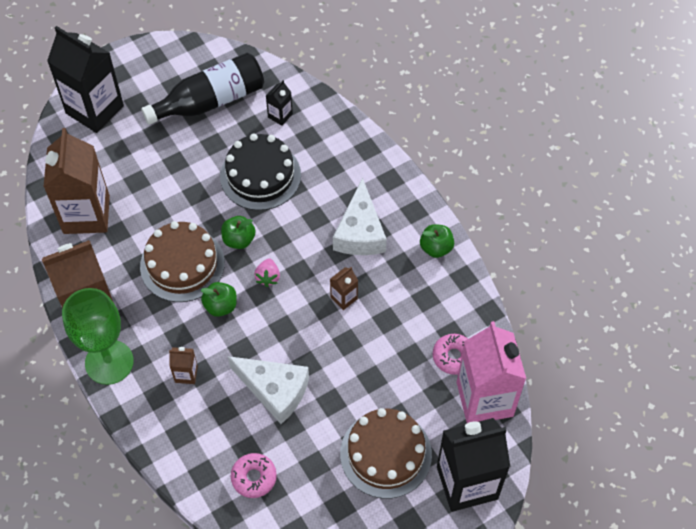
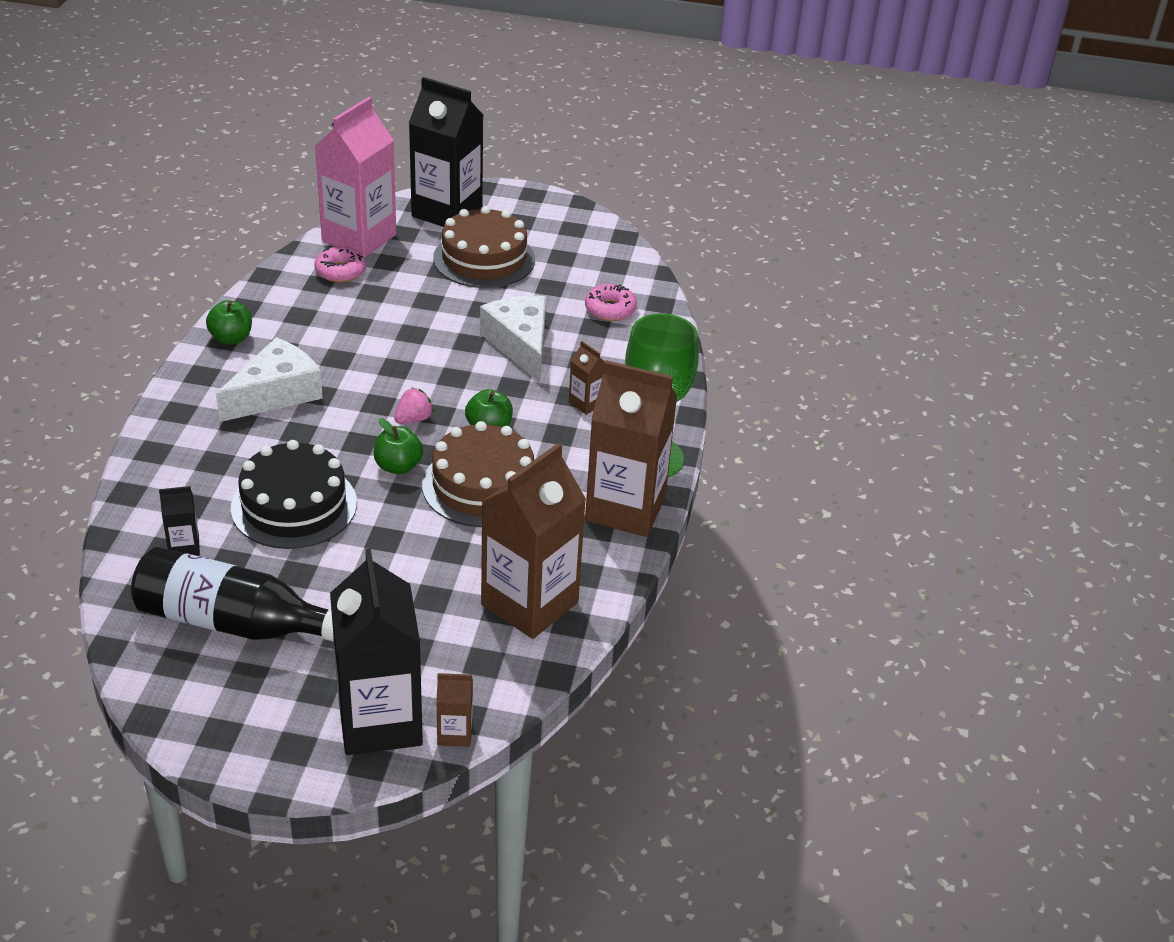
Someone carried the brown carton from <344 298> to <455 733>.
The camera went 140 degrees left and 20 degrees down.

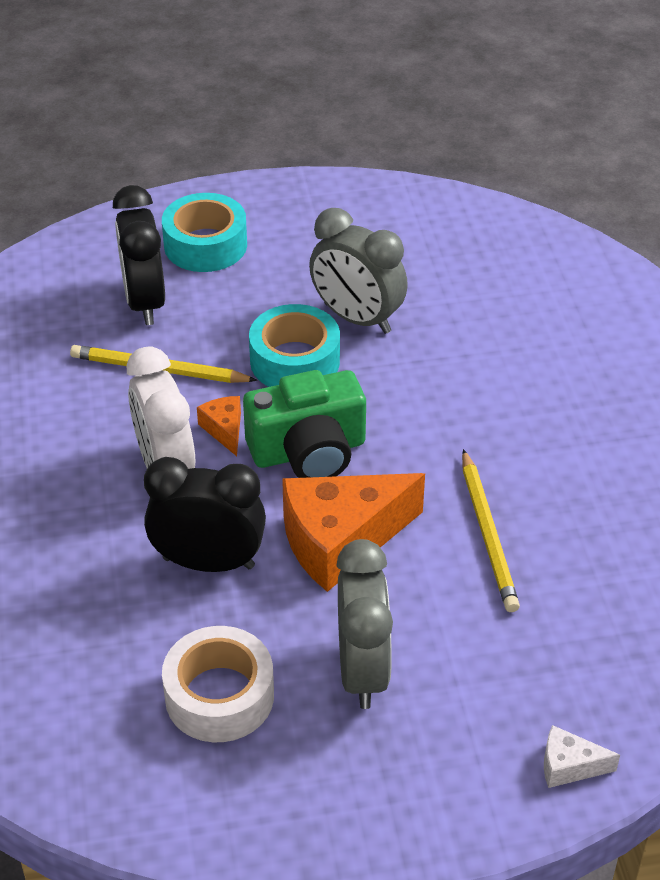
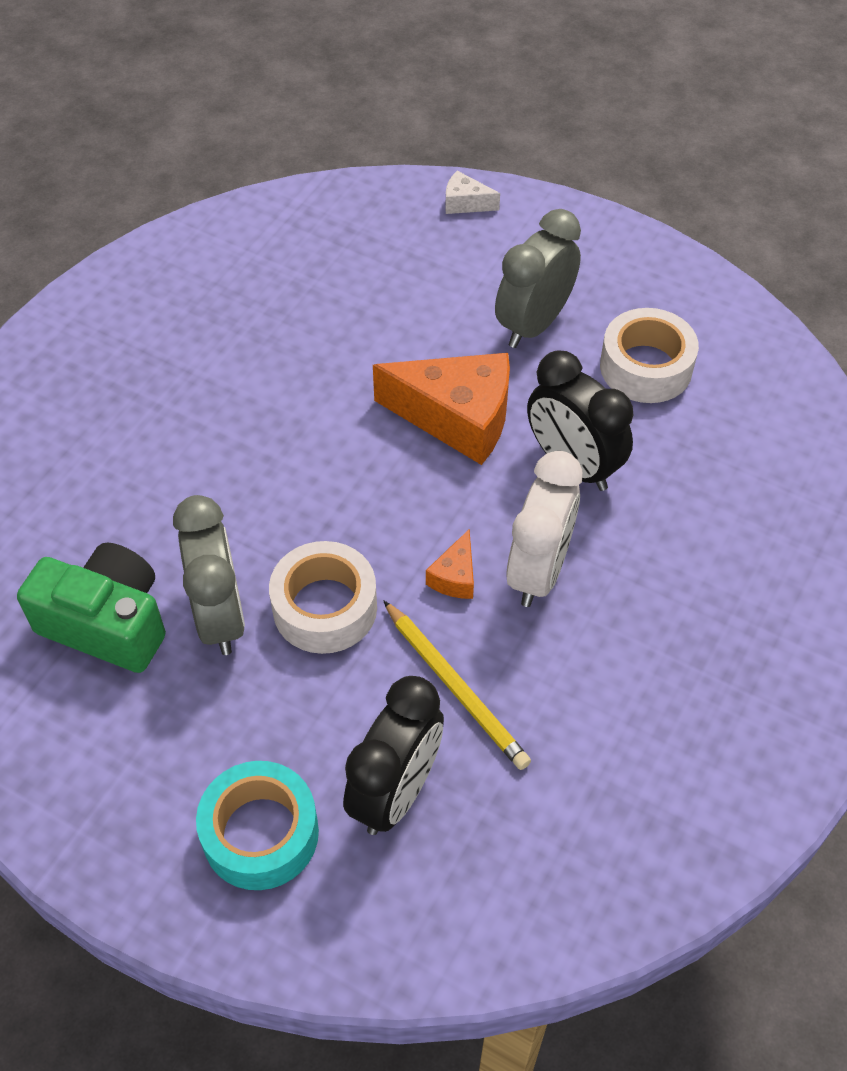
Someone took away the yellow pencil at <488 534>.
Someone carried the green camera from <308 451> to <107 623>.
Someone repainted the turquoise tape at <295 361>, which became the white tape at <325 607>.
Someone rotated the white cheese at <569 766> by 150 degrees clockwise.
The camera went 140 degrees left and 10 degrees up.

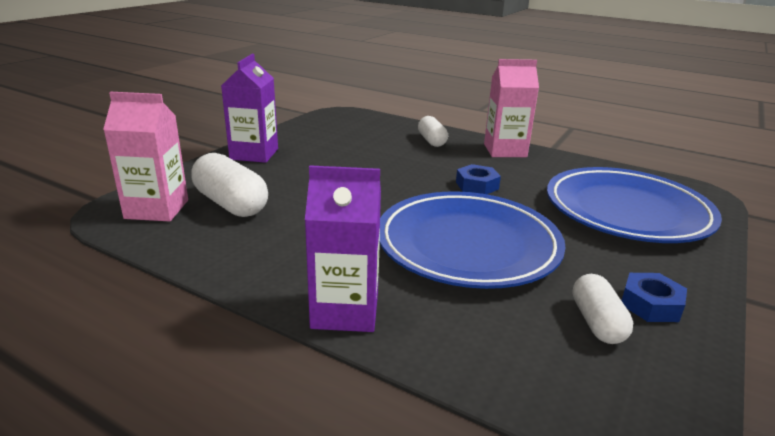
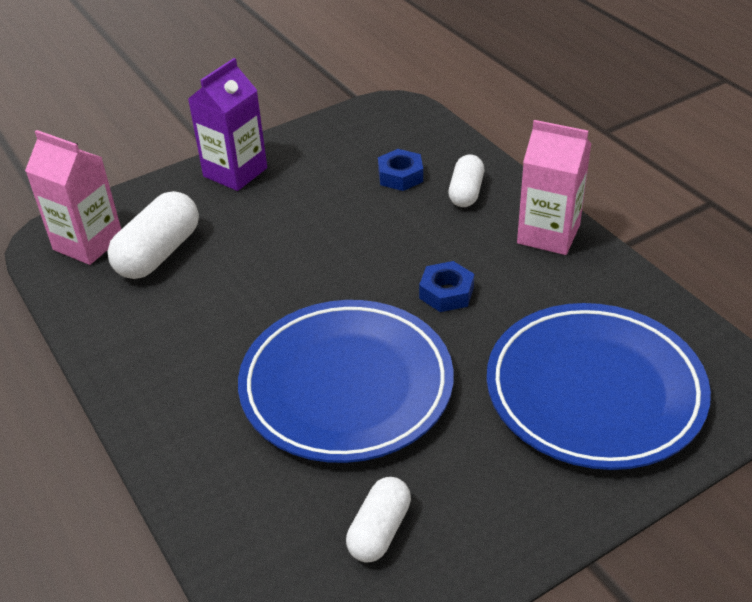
Someone took away the purple carton at <345 311>.
Someone carried the blue nut from <651 304> to <400 176>.
Someone rotated the white capsule at <231 204> by 45 degrees clockwise.
The camera went 30 degrees right and 15 degrees up.

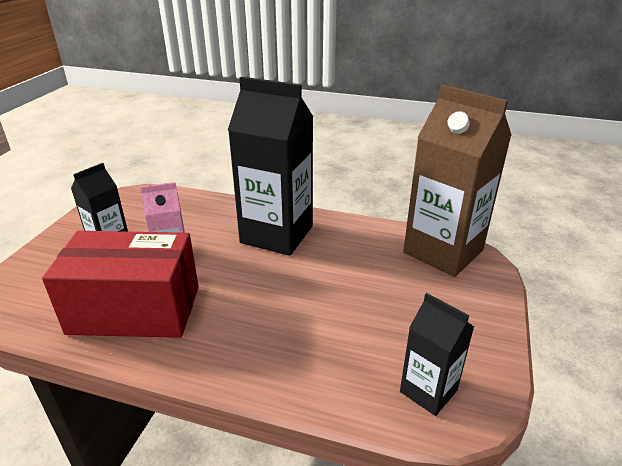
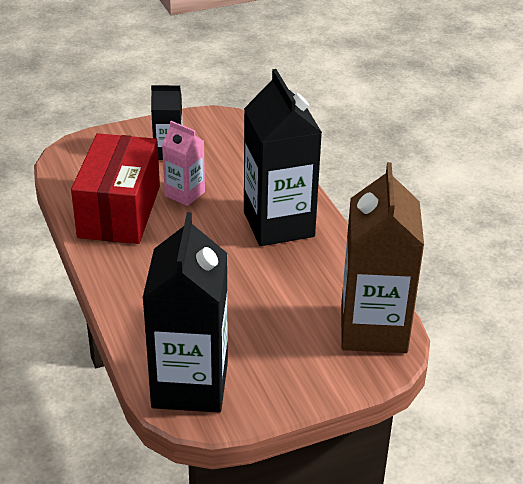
Someone rotated the red box at <135 309> by 45 degrees clockwise.
Someone scaled the black carton at <428 391> by 1.92.
The camera went 50 degrees right and 5 degrees up.

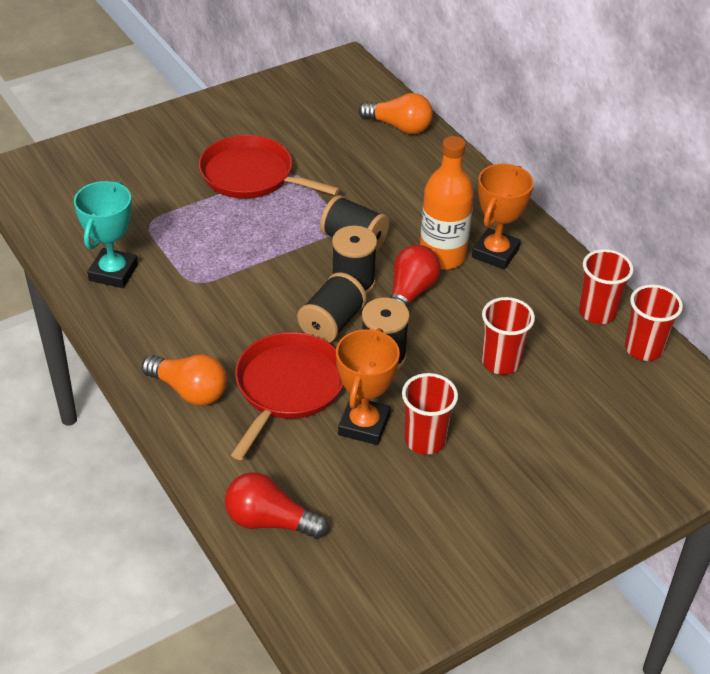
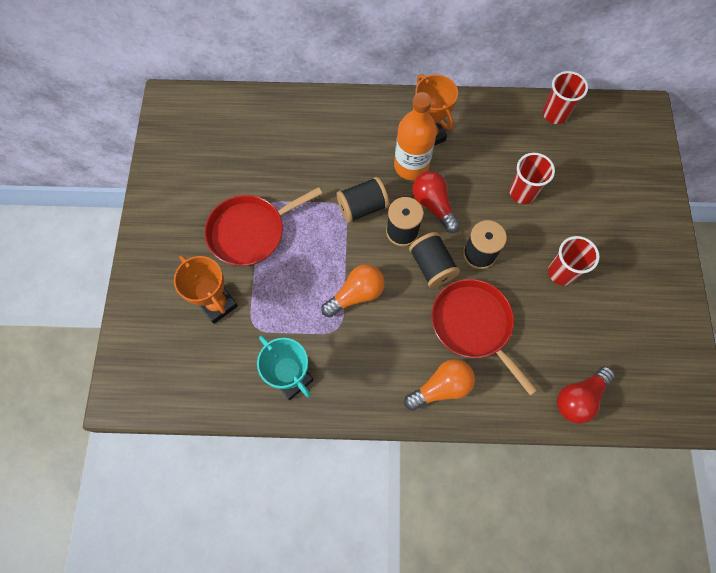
Someone took away the red cup at <597 313>.
Someone carried the orange trophy from <364 425> to <217 304>.
Someone carried the orange light bulb from <399 127> to <356 294>.
The camera went 55 degrees left and 25 degrees up.

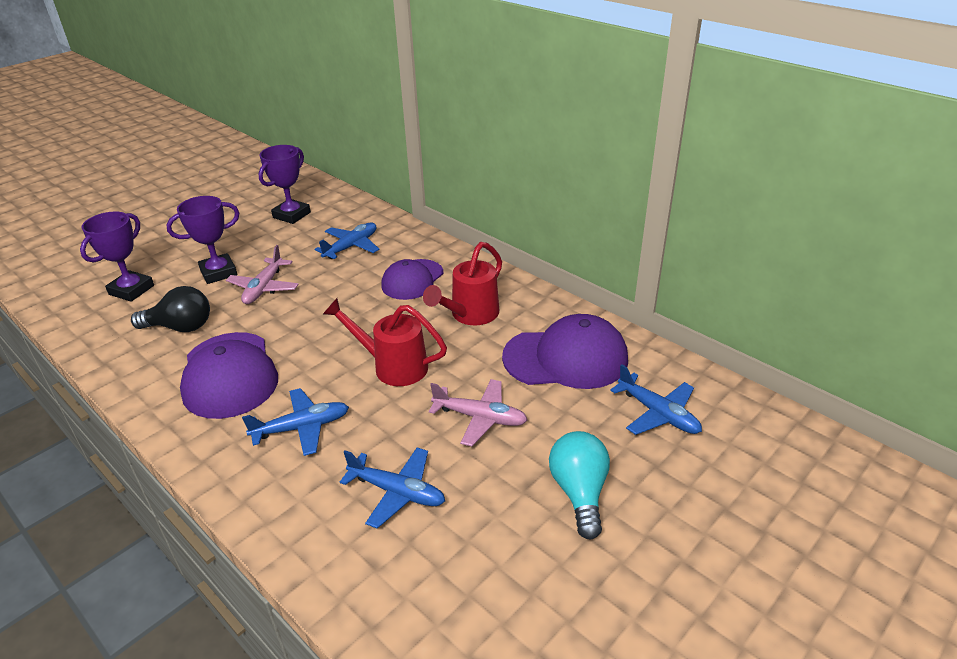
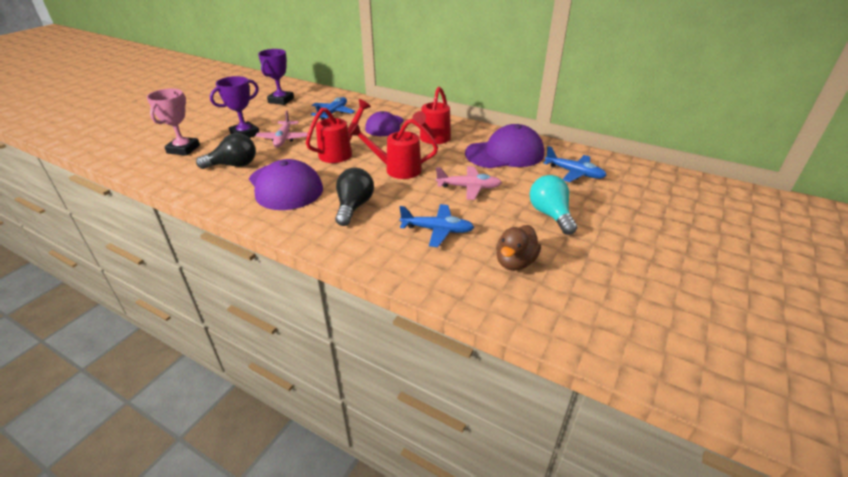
Someone put down the red watering can at <339 152>.
Someone put down the brown duck at <515 262>.
Someone swapped the blue plane at <302 428> for the black light bulb at <354 207>.
Someone repainted the purple trophy at <131 290>, which became the pink trophy at <183 149>.
The camera went 15 degrees left and 0 degrees up.

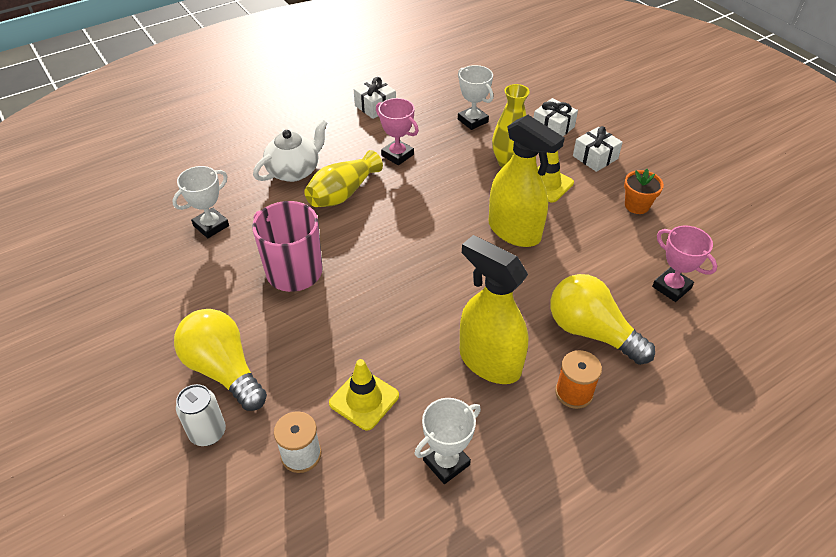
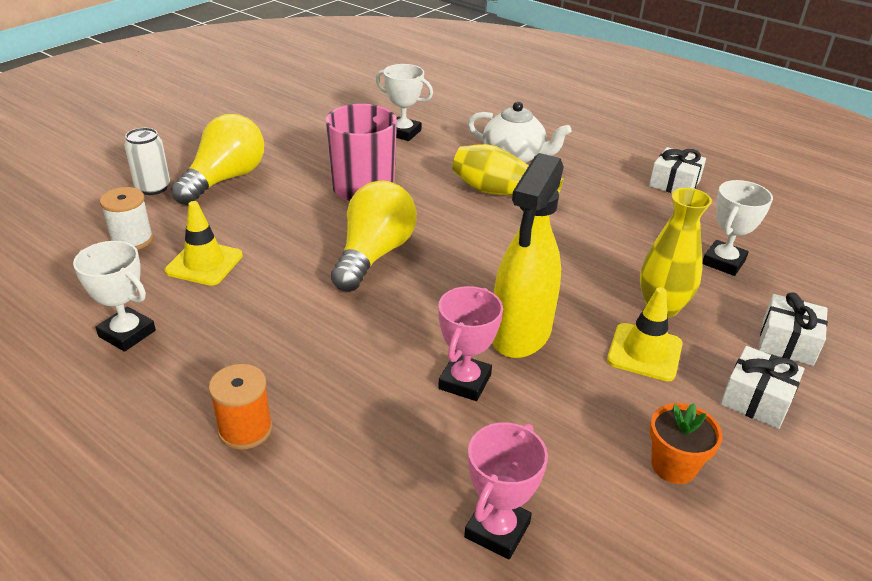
Someone took away the yellow spray bottle at <489 362>.
Someone carried the pink trophy from <397 155> to <465 382>.
Someone carried the yellow light bulb from <591 332> to <374 254>.
The camera went 70 degrees right and 10 degrees down.

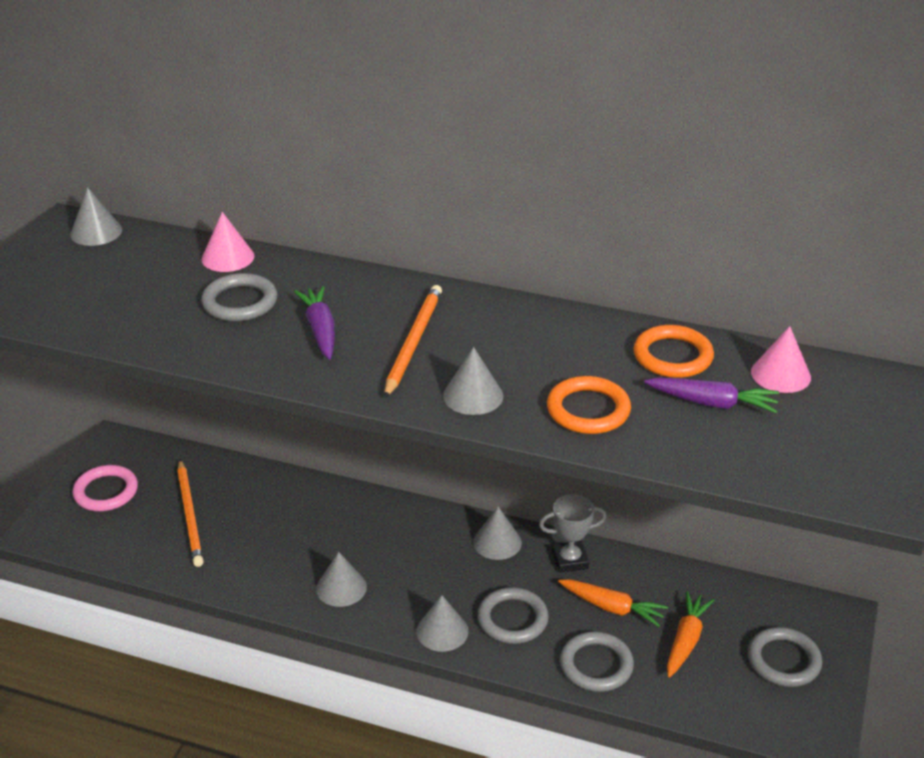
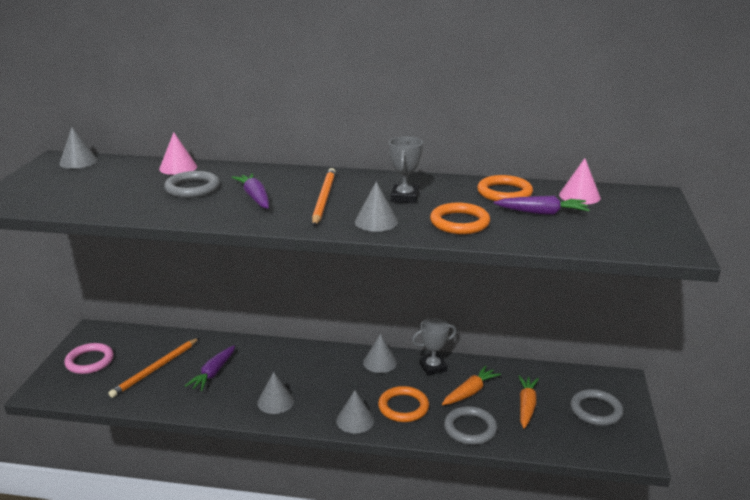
Someone put down the purple carrot at <213 373>.
Someone put down the grey trophy at <404 197>.
Someone repainted the grey ring at <512 619>, which became the orange ring at <403 407>.
Someone rotated the orange pencil at <190 515> by 60 degrees clockwise.
Someone rotated the orange carrot at <611 607> by 60 degrees counterclockwise.
The camera went 10 degrees left and 10 degrees down.

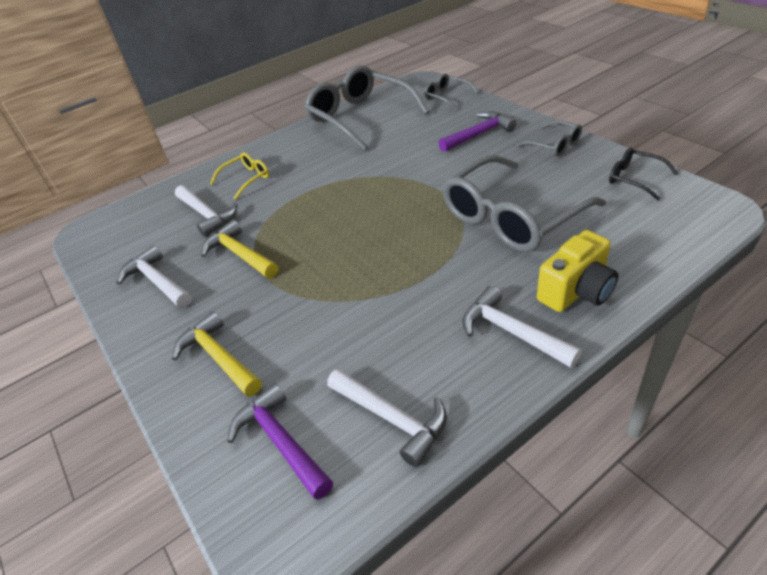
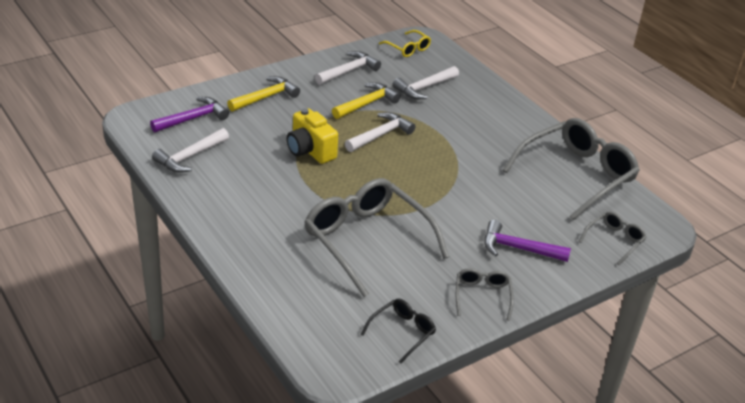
Someone carried the yellow glasses from <246 179> to <408 49>.
Someone carried the white hammer from <511 332> to <380 135>.
Someone carried the yellow camera from <576 291> to <310 151>.
Someone rotated the purple hammer at <478 134> by 135 degrees clockwise.
Someone rotated the grey glasses at <554 145> by 135 degrees clockwise.
The camera went 85 degrees right and 5 degrees down.

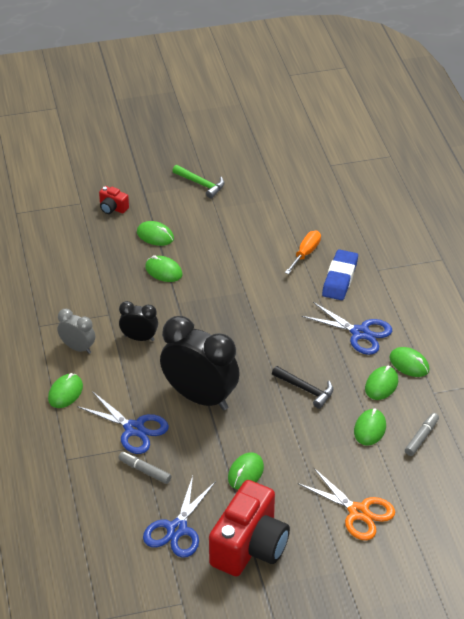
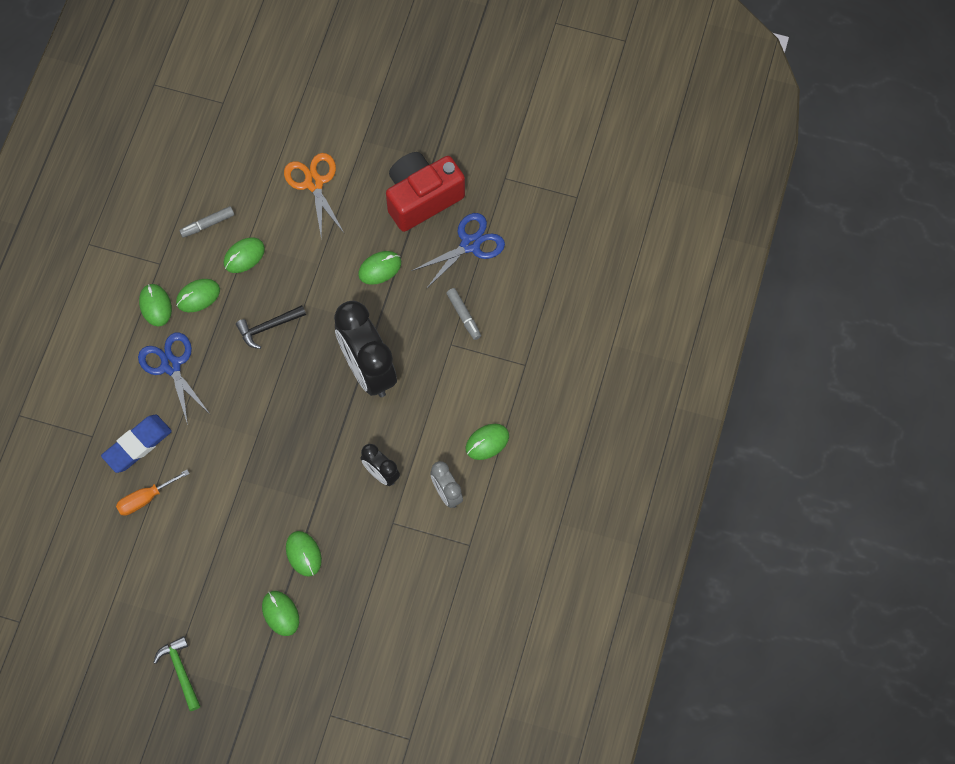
Someone took away the blue scissors at <134 429>.
Someone took away the red camera at <112 208>.
Someone rotated the black hammer at <306 389> by 90 degrees counterclockwise.
The camera went 150 degrees left and 25 degrees up.

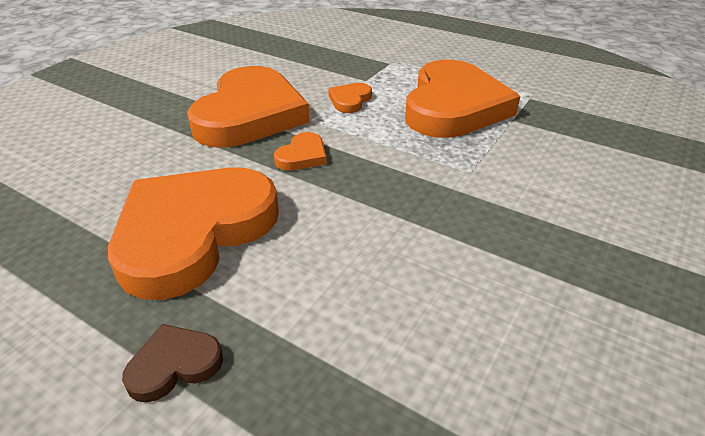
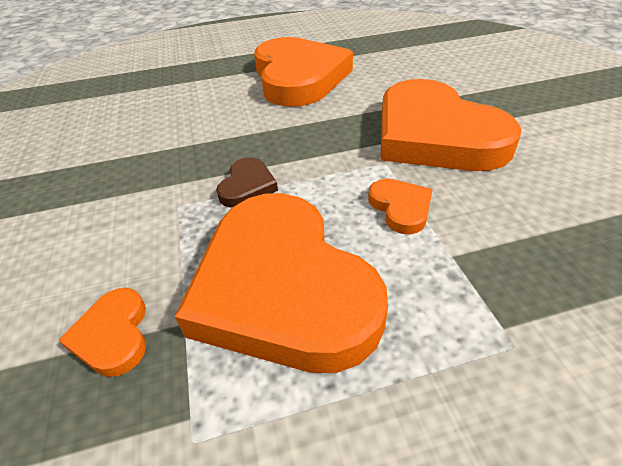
Someone carried the brown heart from <174 365> to <247 186>.
Someone carried the orange heart from <302 156> to <113 335>.
The camera went 135 degrees right and 5 degrees up.

